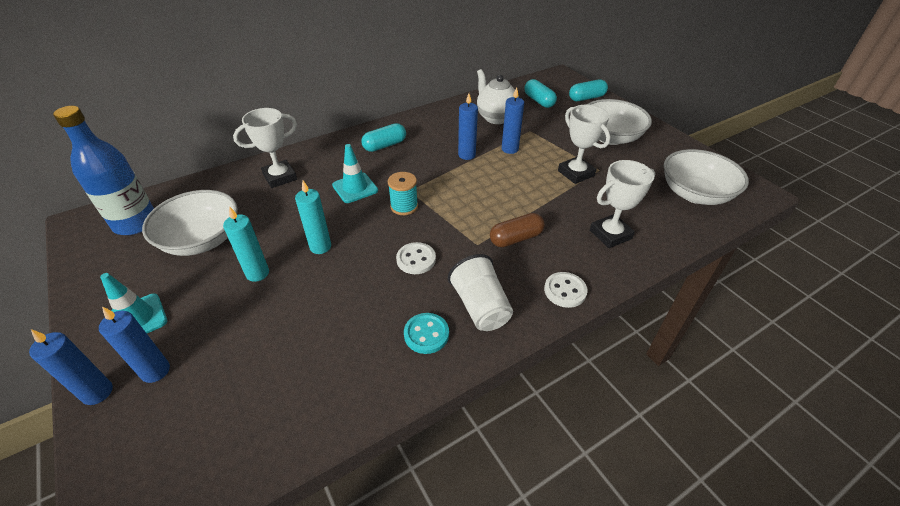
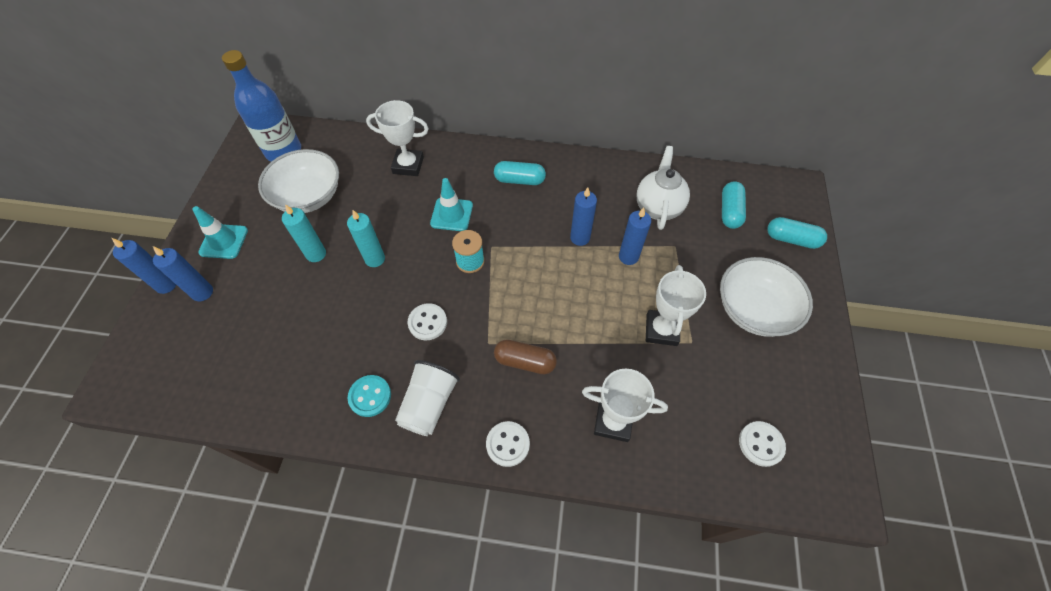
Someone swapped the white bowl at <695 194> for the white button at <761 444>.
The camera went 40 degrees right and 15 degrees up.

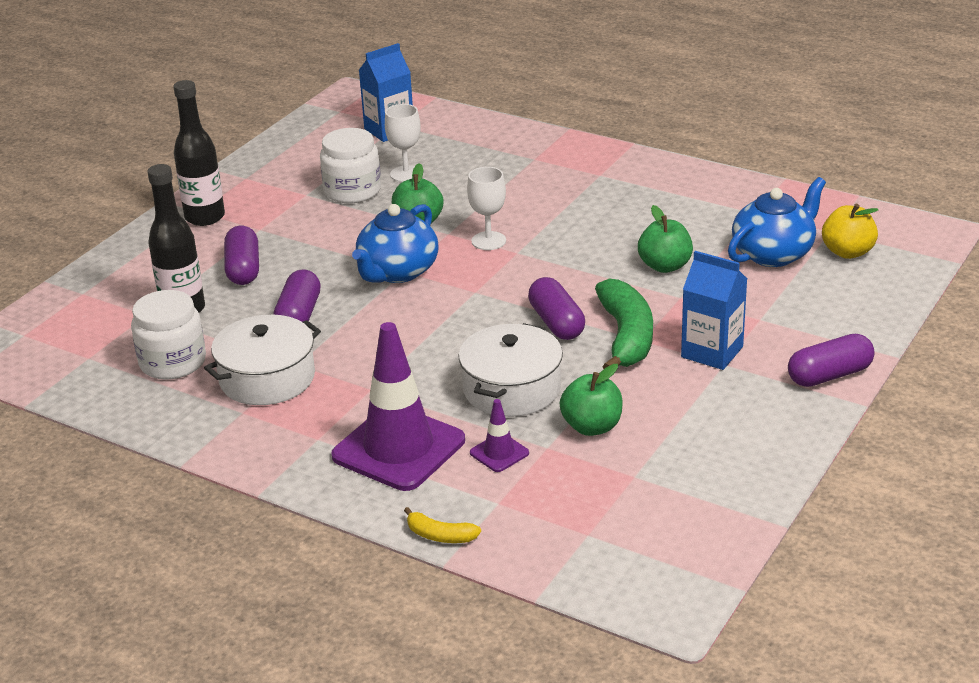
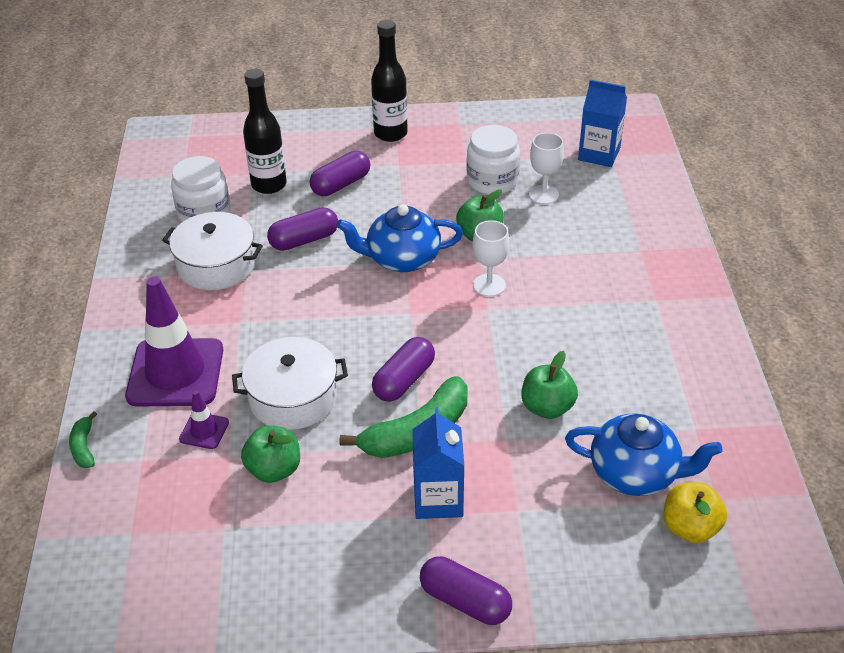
Someone repainted the yellow banana at <440 535>, which became the green banana at <84 447>.
The camera went 55 degrees right and 10 degrees up.

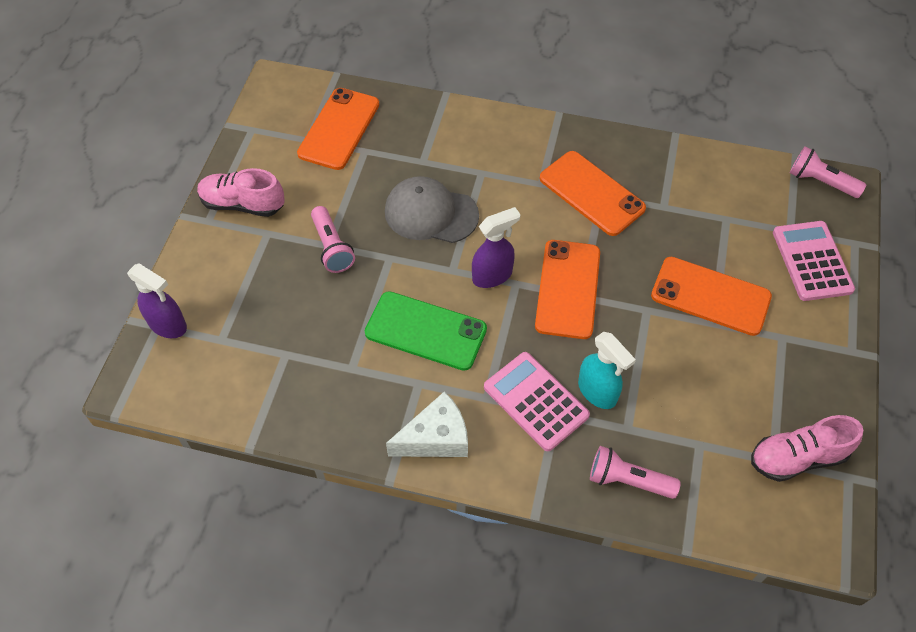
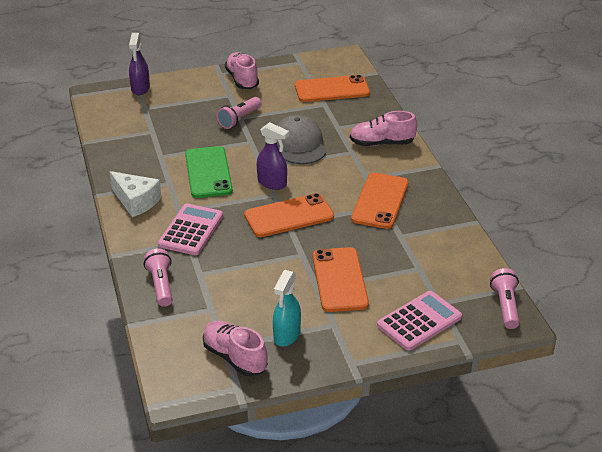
Someone put down the pink shoe at <382 143>.
Someone carried the turquoise spray bottle from <597 392> to <286 335>.
The camera went 60 degrees right and 20 degrees down.

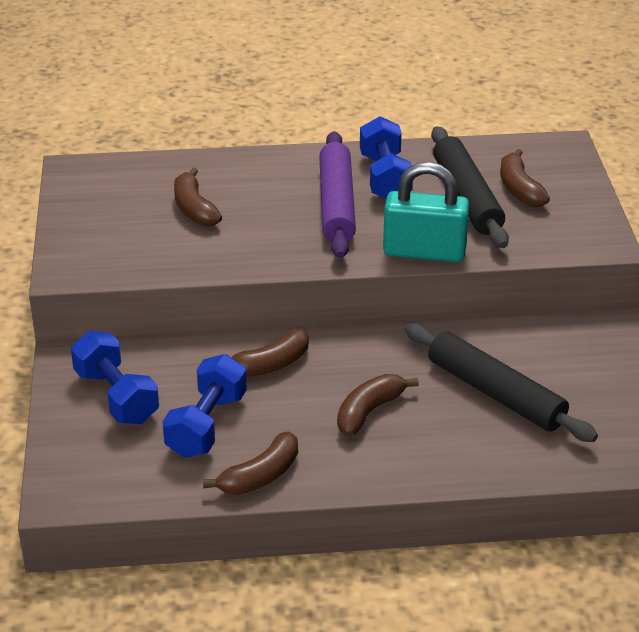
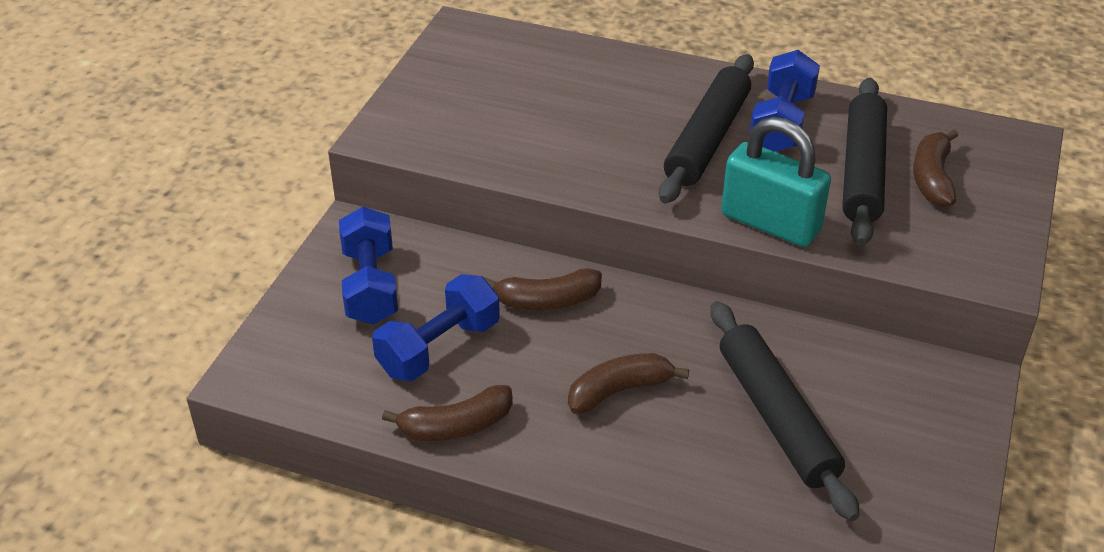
Someone took away the brown banana at <194 208>.
Someone repainted the purple rolling pin at <336 204>, which became the black rolling pin at <707 139>.
The camera went 25 degrees right and 5 degrees up.

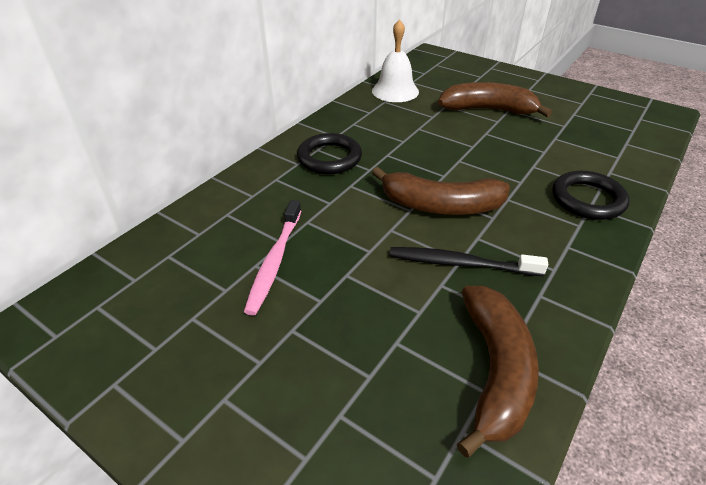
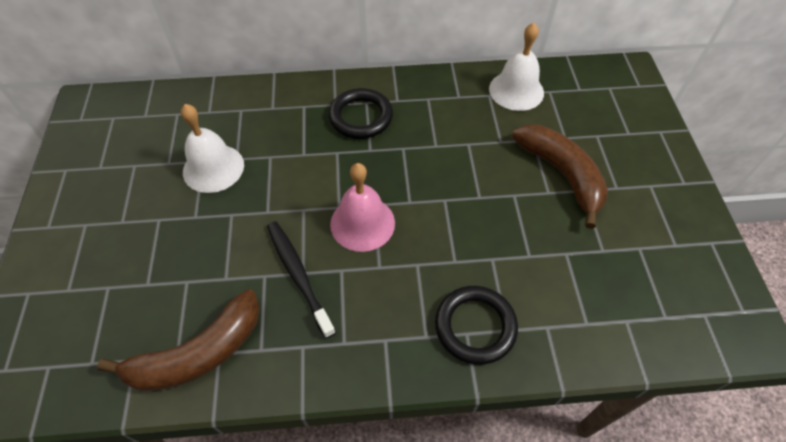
Someone swapped the pink toothbrush at <274 261> for the white bell at <213 168>.
Someone swapped the brown banana at <440 206> for the pink bell at <362 223>.
The camera went 50 degrees right and 15 degrees up.

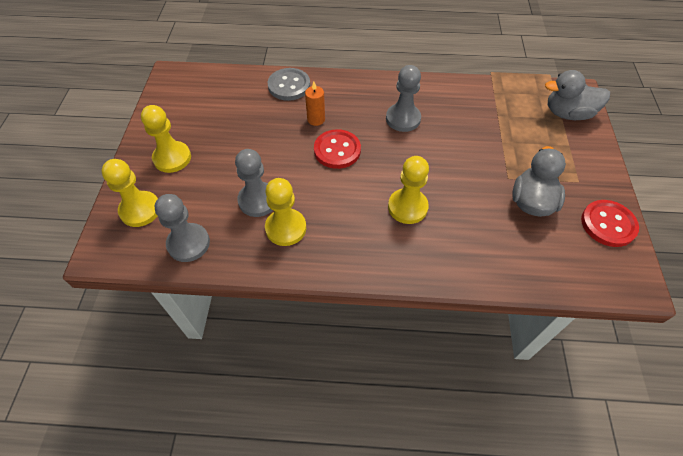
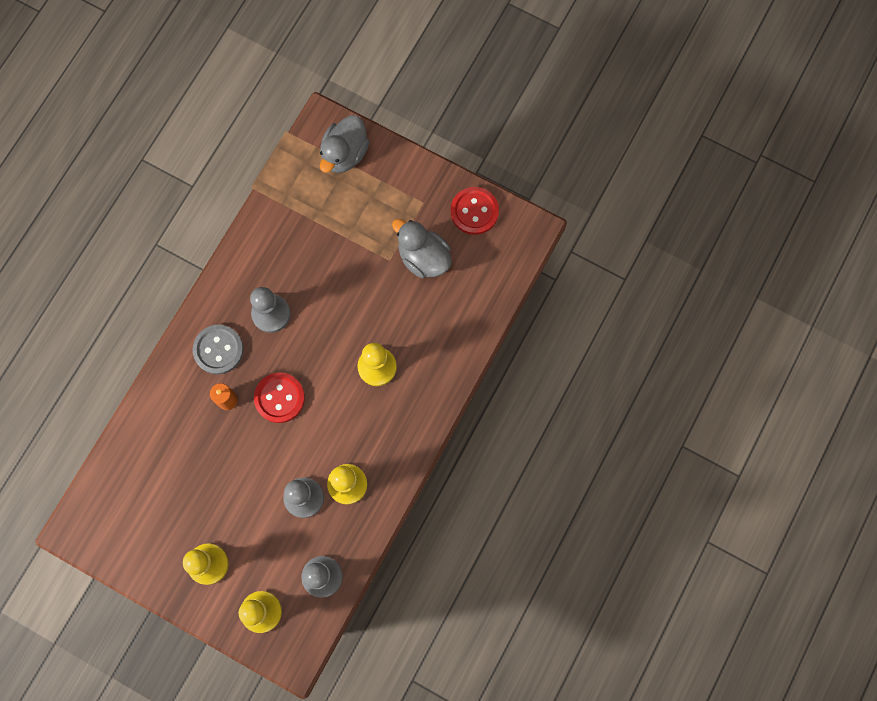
Someone carried the grey button from <289 86> to <218 350>.
The camera went 65 degrees left and 20 degrees up.

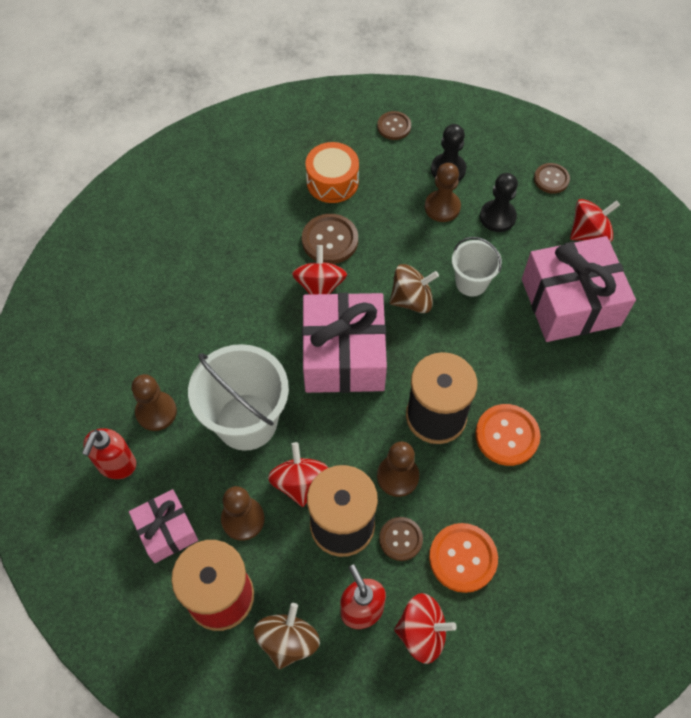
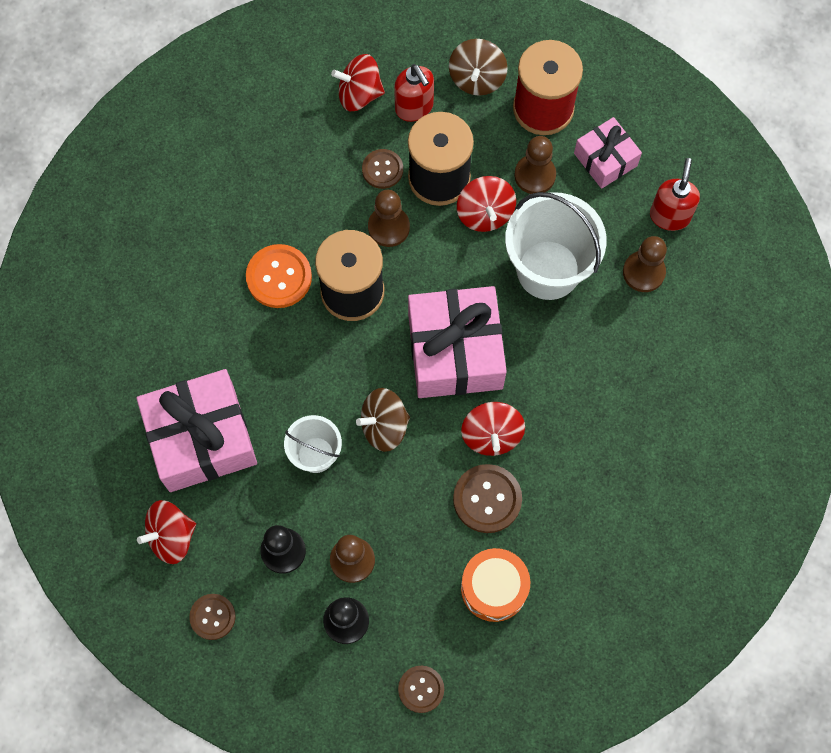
Someone took away the orange button at <463 558>.
The camera went 175 degrees right and 10 degrees up.

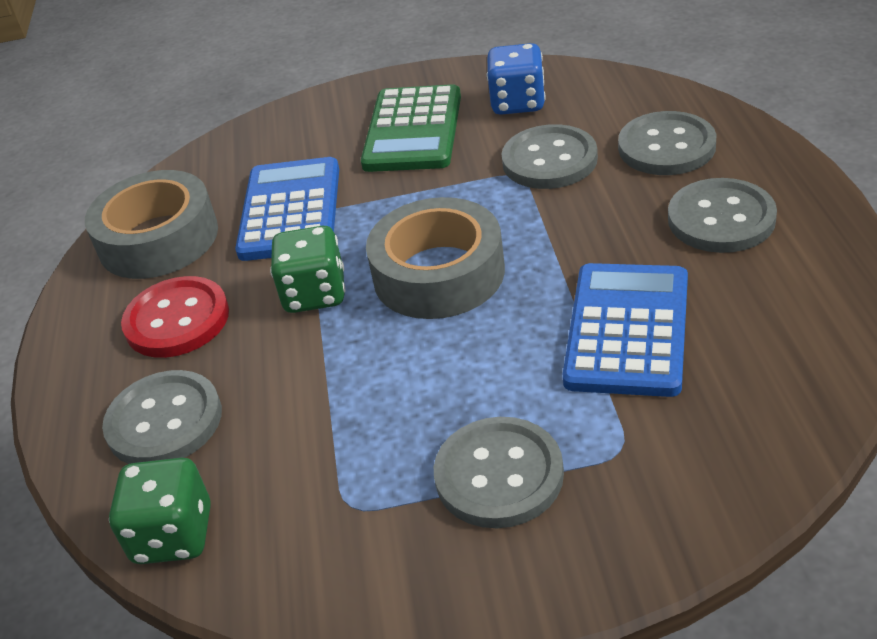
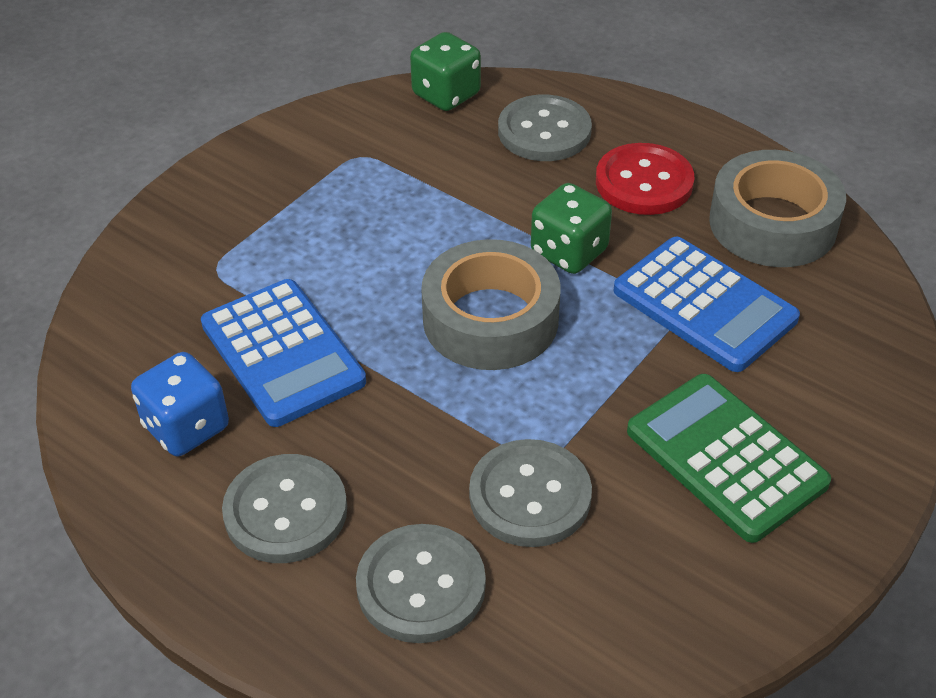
Someone took away the grey button at <499 475>.
Someone carried the blue dice from <518 103> to <186 427>.
The camera went 130 degrees right and 5 degrees up.

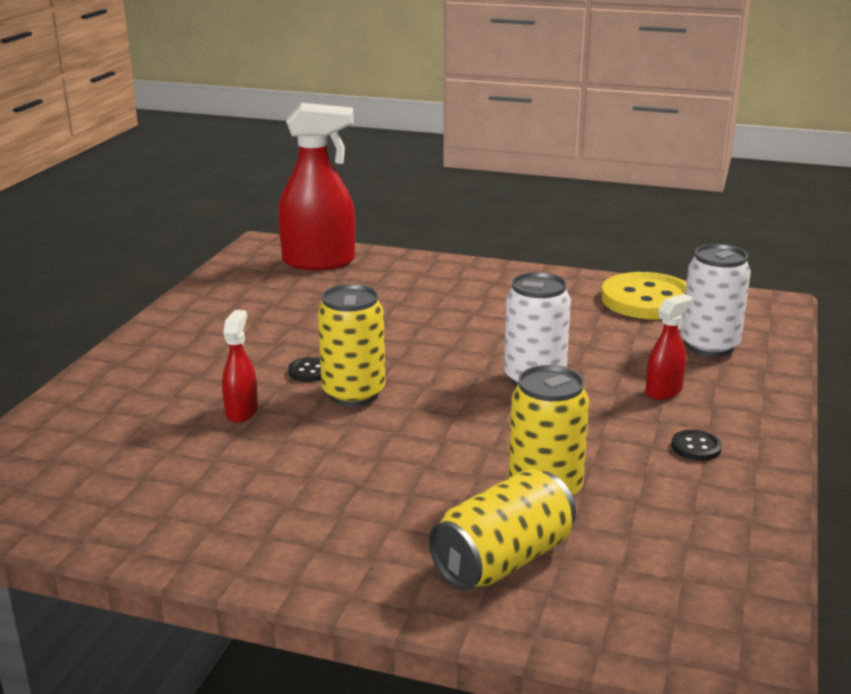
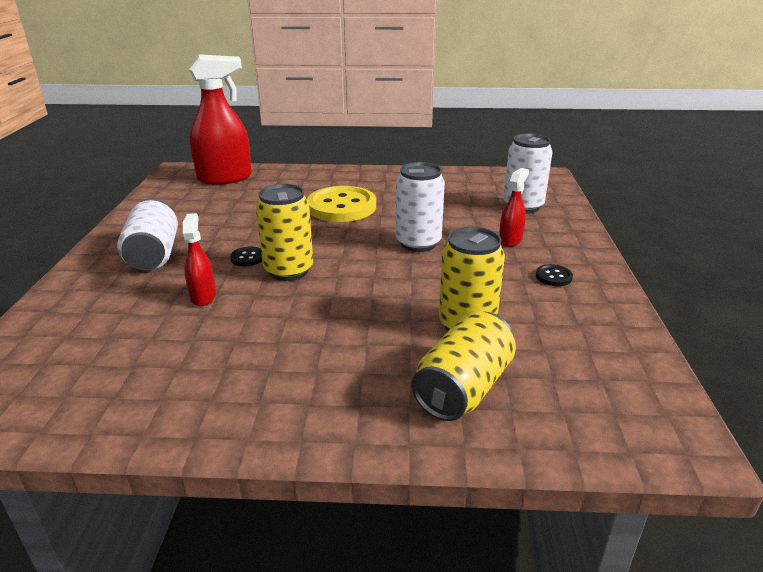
Someone put down the white can at <154 254>.
Someone carried the yellow button from <647 300> to <341 207>.
The camera went 15 degrees left and 5 degrees up.

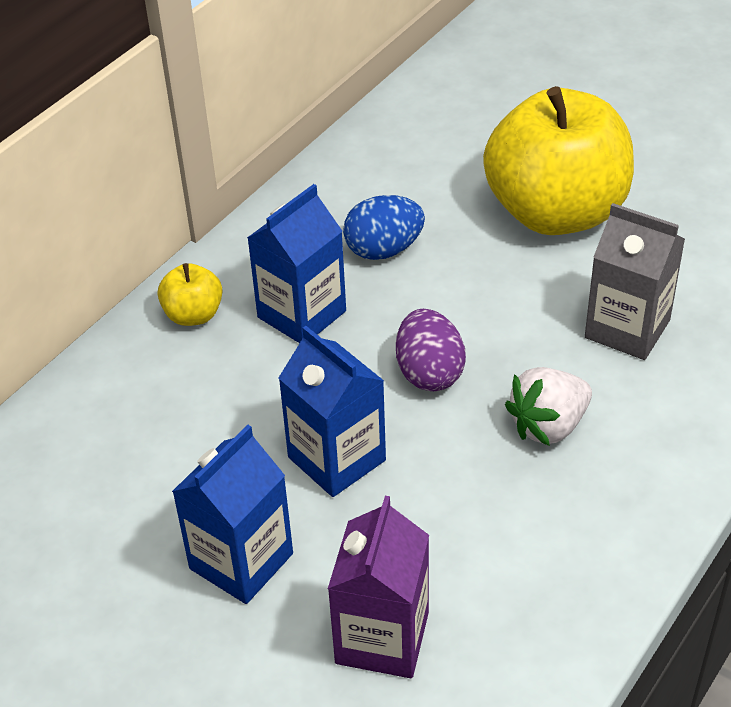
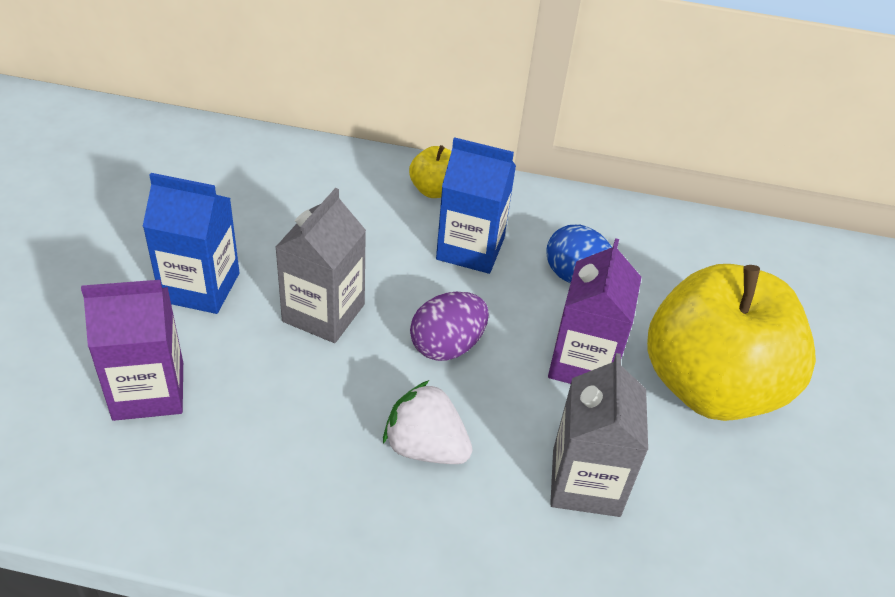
Someone put down the purple carton at <583 363>.
Someone repainted the blue carton at <336 459>, which became the grey carton at <323 313>.
The camera went 60 degrees right and 0 degrees up.

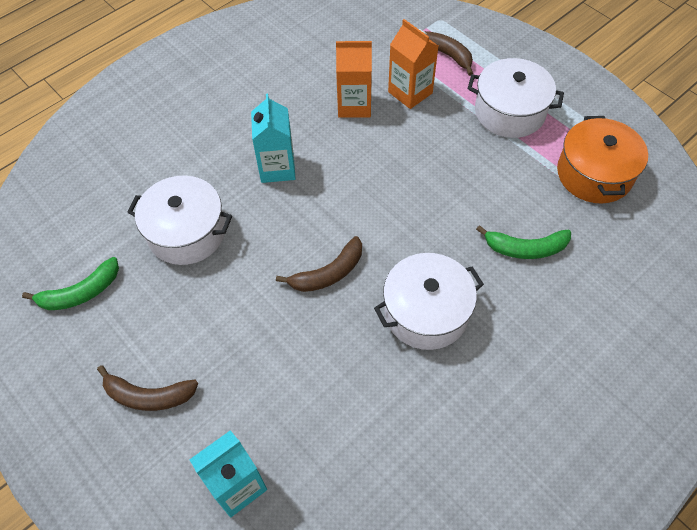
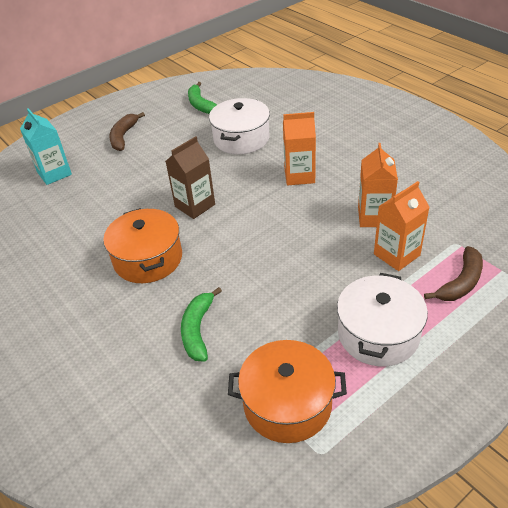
Someone swapped the brown banana at <328 273> for the brown carton at <195 205>.
Someone repainted the turquoise carton at <277 168>, which became the orange carton at <299 176>.
Someone repainted the white pot at <426 312>, which became the orange pot at <148 259>.
The camera went 95 degrees right and 15 degrees down.

